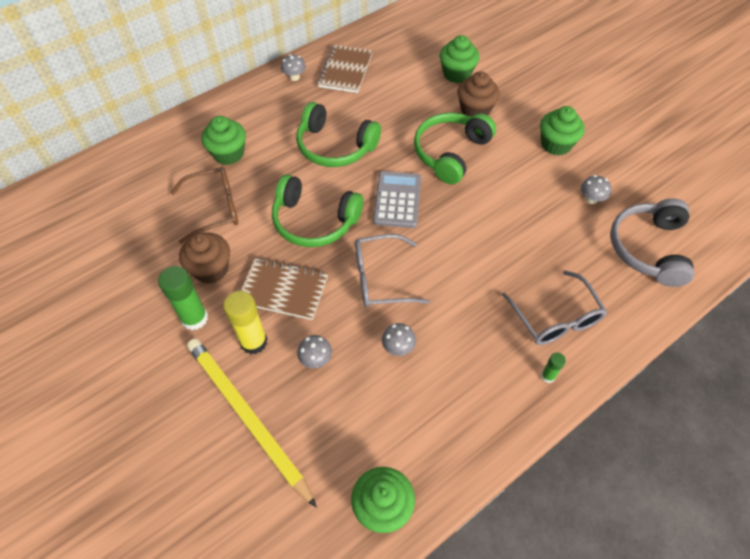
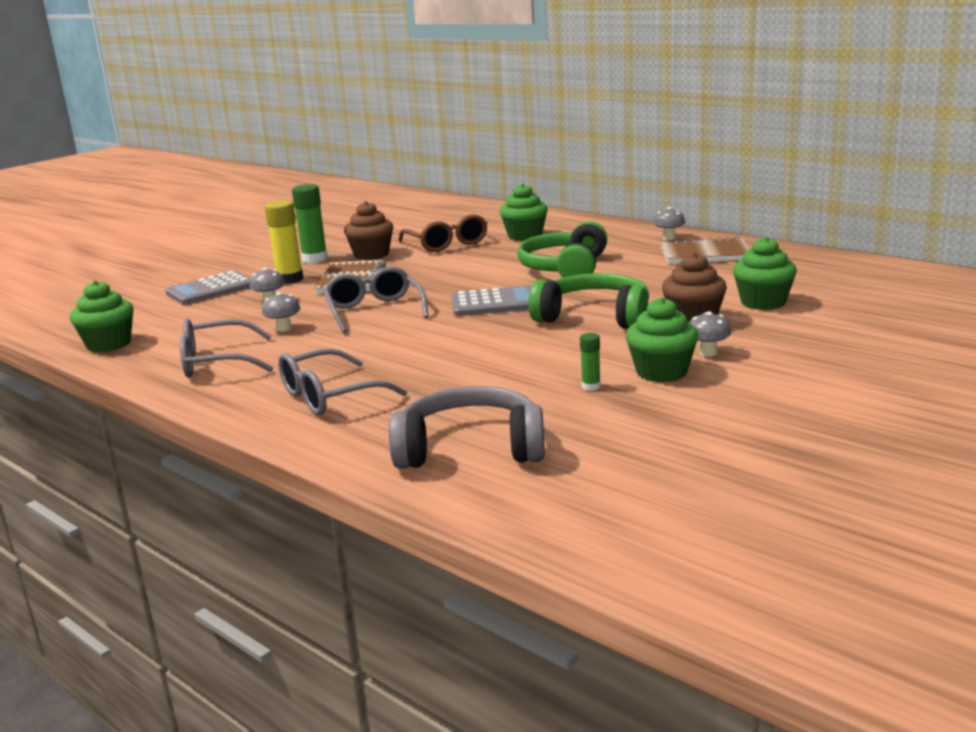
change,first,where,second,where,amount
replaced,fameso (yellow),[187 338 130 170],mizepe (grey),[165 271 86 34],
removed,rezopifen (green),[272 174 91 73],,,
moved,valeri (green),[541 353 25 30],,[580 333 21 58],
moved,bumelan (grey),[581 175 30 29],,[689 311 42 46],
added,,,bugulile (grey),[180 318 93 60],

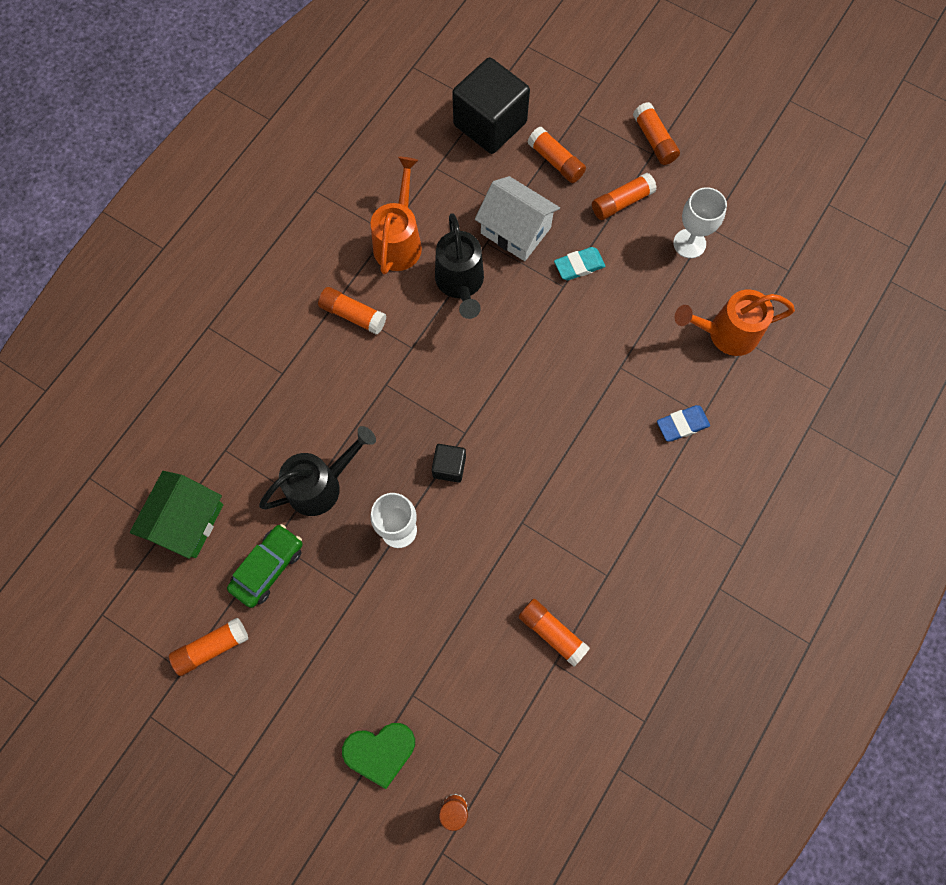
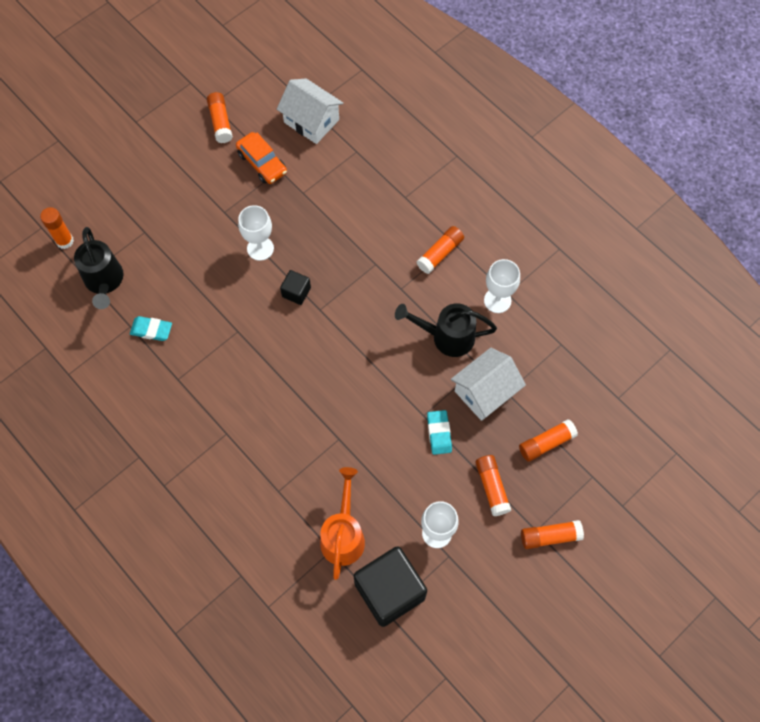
change,first,where,second,where,amount
recoloured,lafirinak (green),[130 471 93 88],lafirinak (white),[277 79 66 65],
recoloured,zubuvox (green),[227 524 76 84],zubuvox (orange),[236 132 51 52],
moved,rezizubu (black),[259 426 117 90],,[74 227 50 82],
removed,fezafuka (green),[342 723 73 66],,,
replaced,rezizubu (orange),[371 157 51 118],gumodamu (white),[484 259 36 54],
moved,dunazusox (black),[452 57 78 97],,[354 546 73 81],
replaced,valeri (orange),[518 599 72 68],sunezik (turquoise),[130 316 42 25],
removed,sunezik (blue),[657 405 53 37],,,

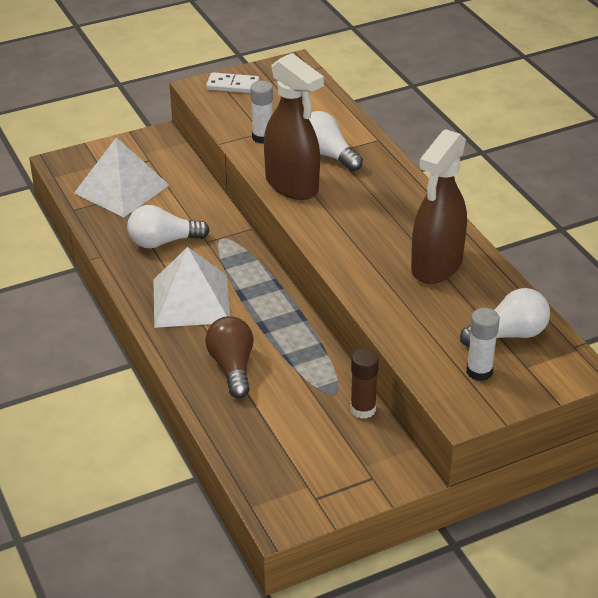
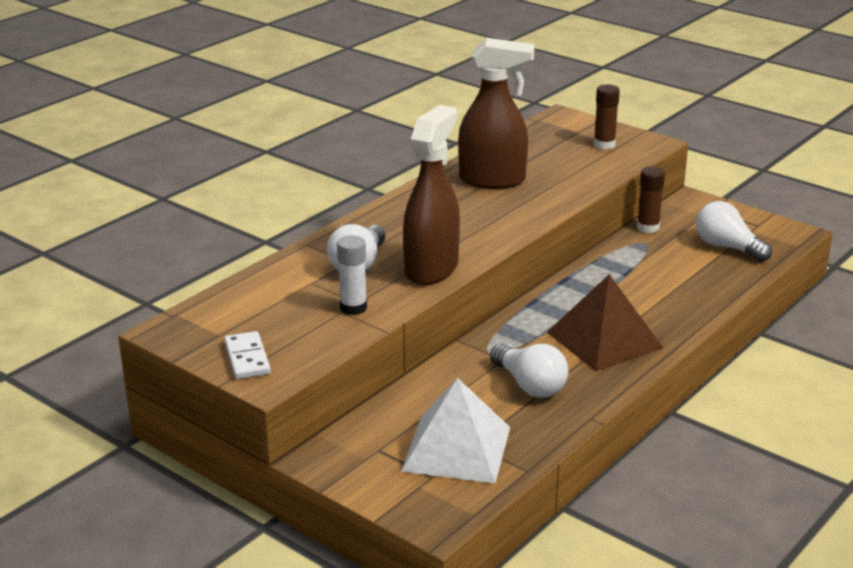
change,first,where,second,where,amount
recoloured,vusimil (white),[153 247 77 81],vusimil (brown),[547 274 116 97],
removed,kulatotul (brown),[205 316 49 82],,,
moved,kulatotul (white),[460 288 90 59],,[696 201 76 61],
recoloured,valeri (white),[466 308 34 73],valeri (brown),[594 84 26 65],

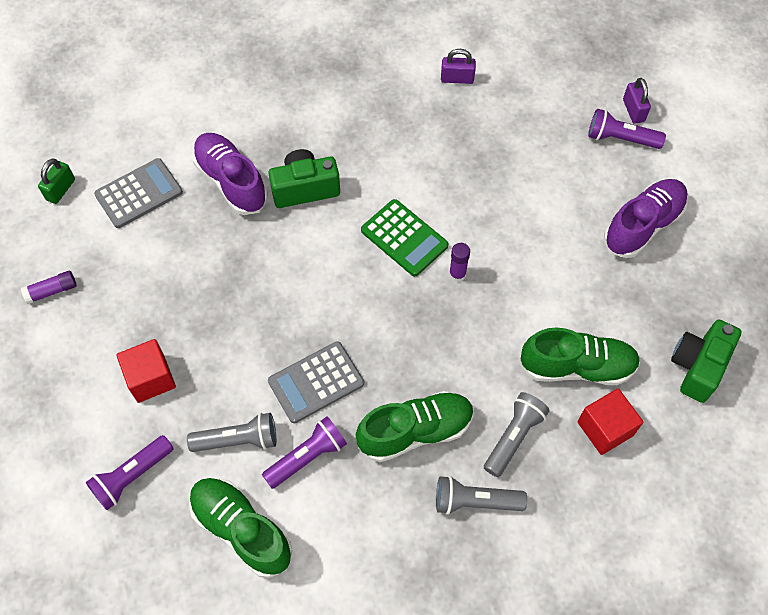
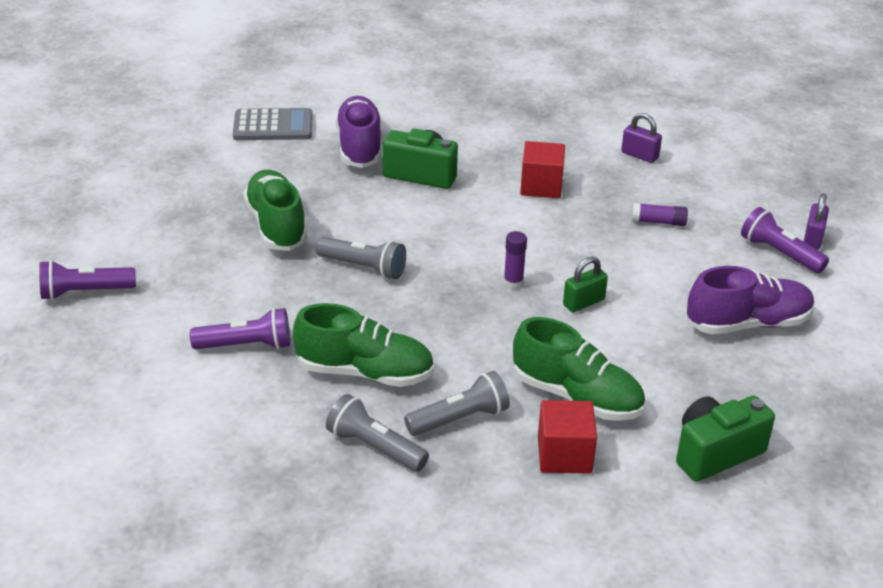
change,first,where,second,where,amount
moved,valeri (purple),[21 271 56 33],,[632 203 56 23],
moved,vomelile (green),[38 159 37 45],,[563 256 45 56],
moved,dunazusox (red),[116 339 60 64],,[520 141 45 57],
moved,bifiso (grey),[187 413 89 39],,[316 237 90 42],
moved,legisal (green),[189 478 103 100],,[243 170 65 81],
removed,mizepe (grey),[268 341 96 82],,,
removed,mizepe (green),[361 199 87 77],,,

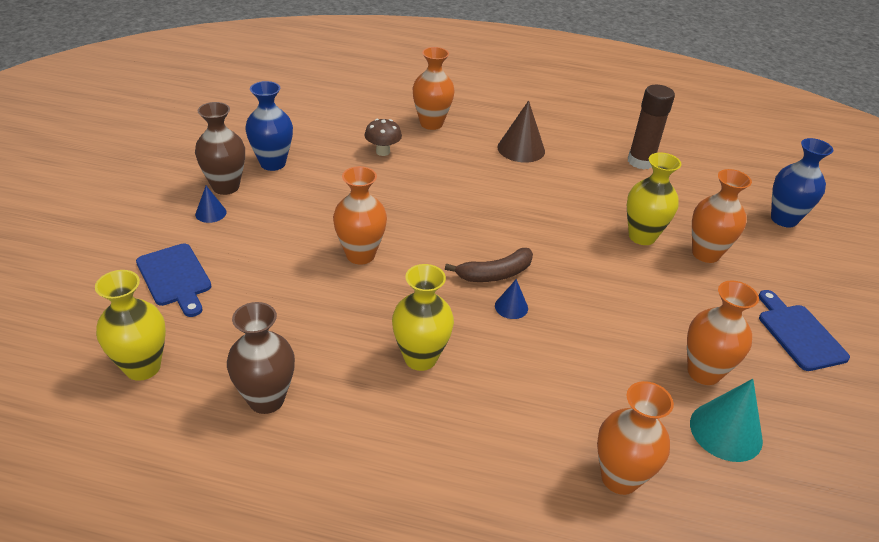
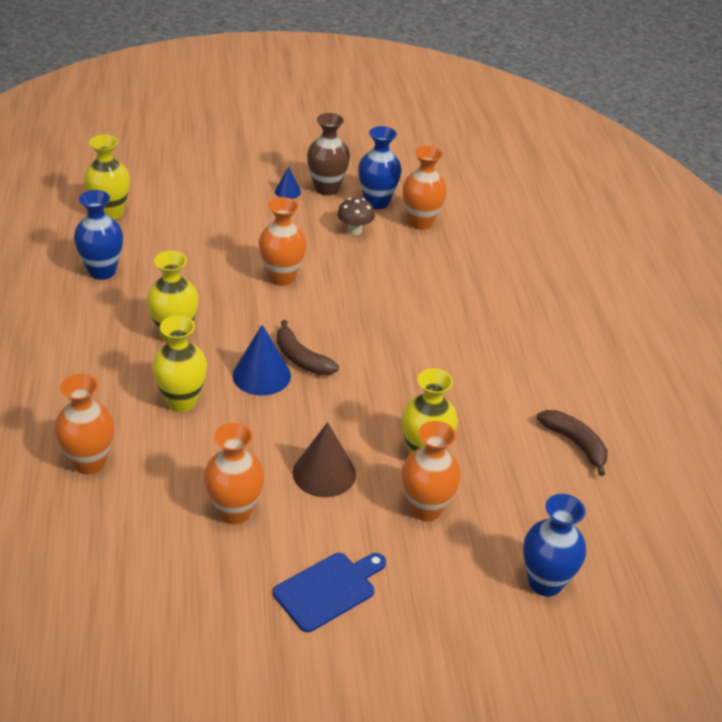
change,first,where,second,where,amount
removed,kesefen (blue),[136 243 76 74],,,
recoloured,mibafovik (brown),[227 302 68 112],mibafovik (blue),[74 190 49 90],
moved,bumelan (brown),[365 119 37 37],,[337 198 38 37],
moved,mibafovik (orange),[413 47 42 83],,[403 146 44 84],
resized,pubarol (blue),[495 279 33 40],,[232 325 59 71],x1.84
moved,pubarol (brown),[497 100 48 63],,[293 422 63 75],
replaced,valeri (brown),[628 85 47 84],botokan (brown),[537 410 70 66],
removed,pubarol (turquoise),[690 379 73 83],,,
added,,,mibafovik (yellow),[152 315 55 97],

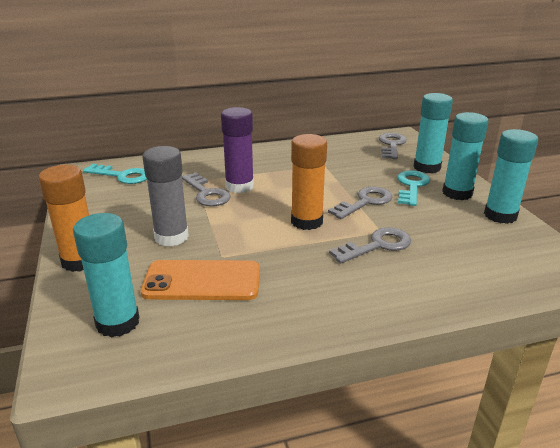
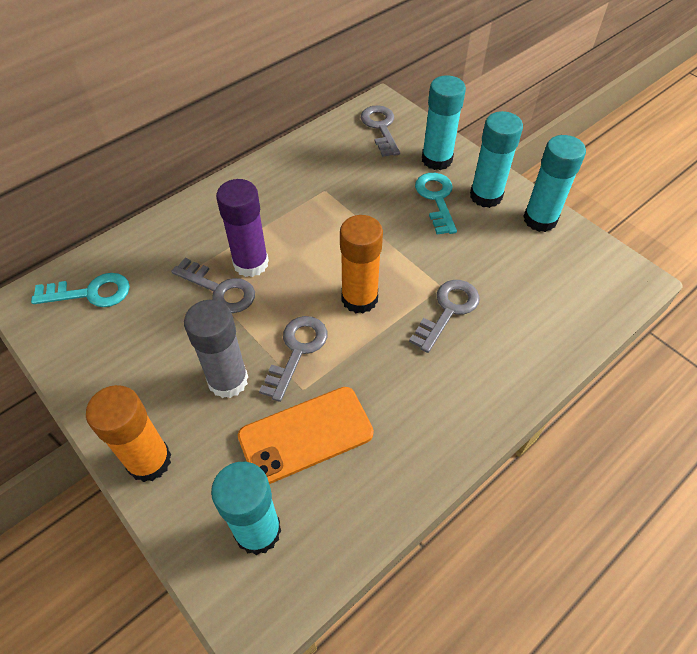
change,first,where,second,where,amount
moved,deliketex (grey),[328 187 64 32],,[259 316 68 86],

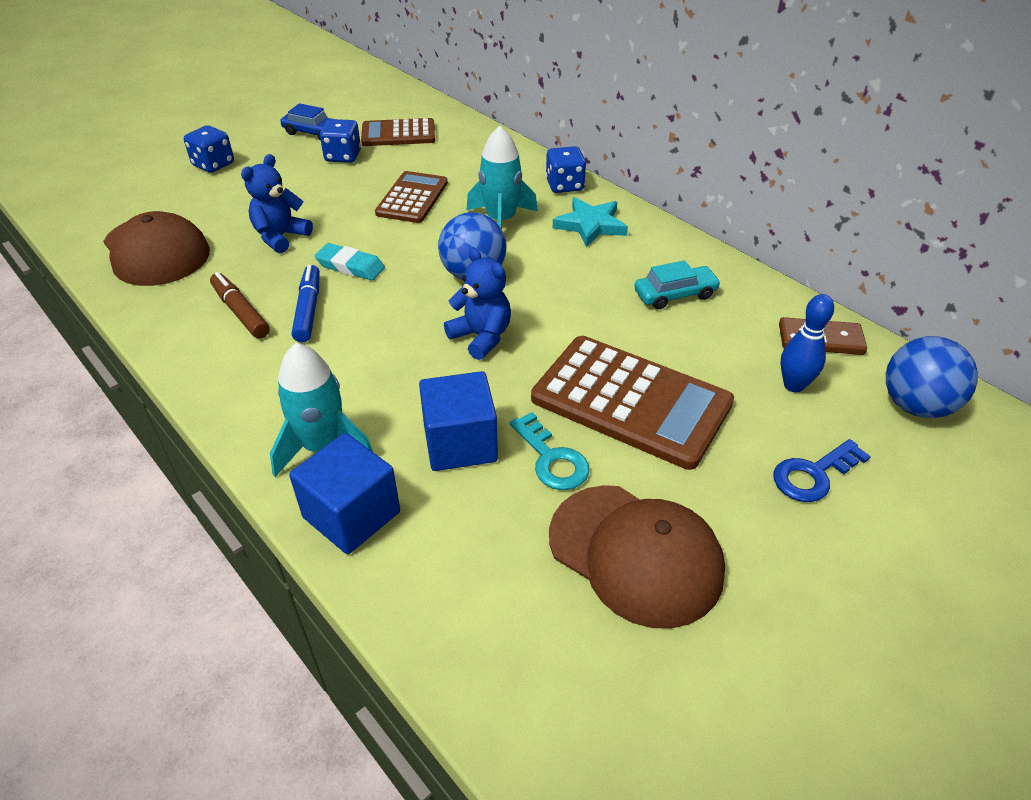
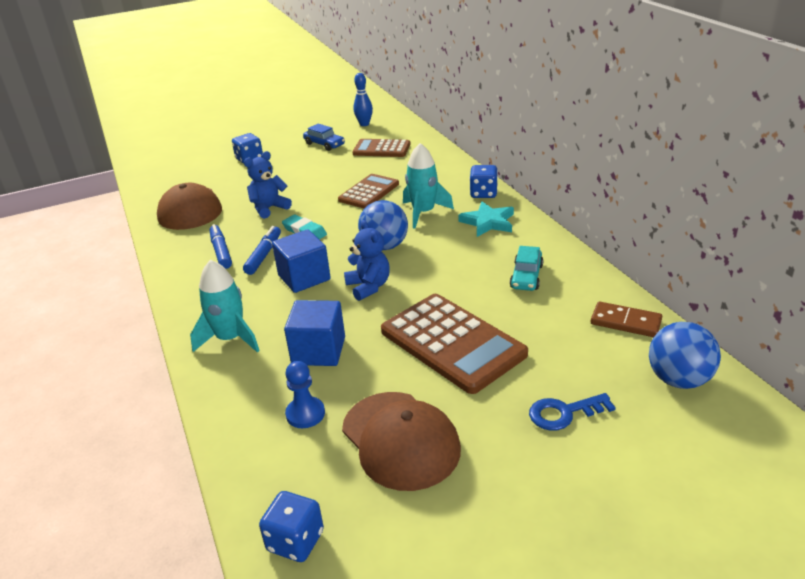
change,first,where,second,where,amount
recoloured,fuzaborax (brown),[210 272 60 67],fuzaborax (blue),[210 224 22 45],
moved,dunazusox (blue),[289 433 111 121],,[272 229 59 64],
moved,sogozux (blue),[320 119 41 44],,[259 491 65 71],
removed,deliketex (turquoise),[510 412 79 78],,,
turned,zubuvox (turquoise),[634 260 87 49],,[510 246 33 45],105 degrees clockwise
moved,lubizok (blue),[780 294 54 99],,[353 73 20 53],
added,,,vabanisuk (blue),[285 361 40 67],

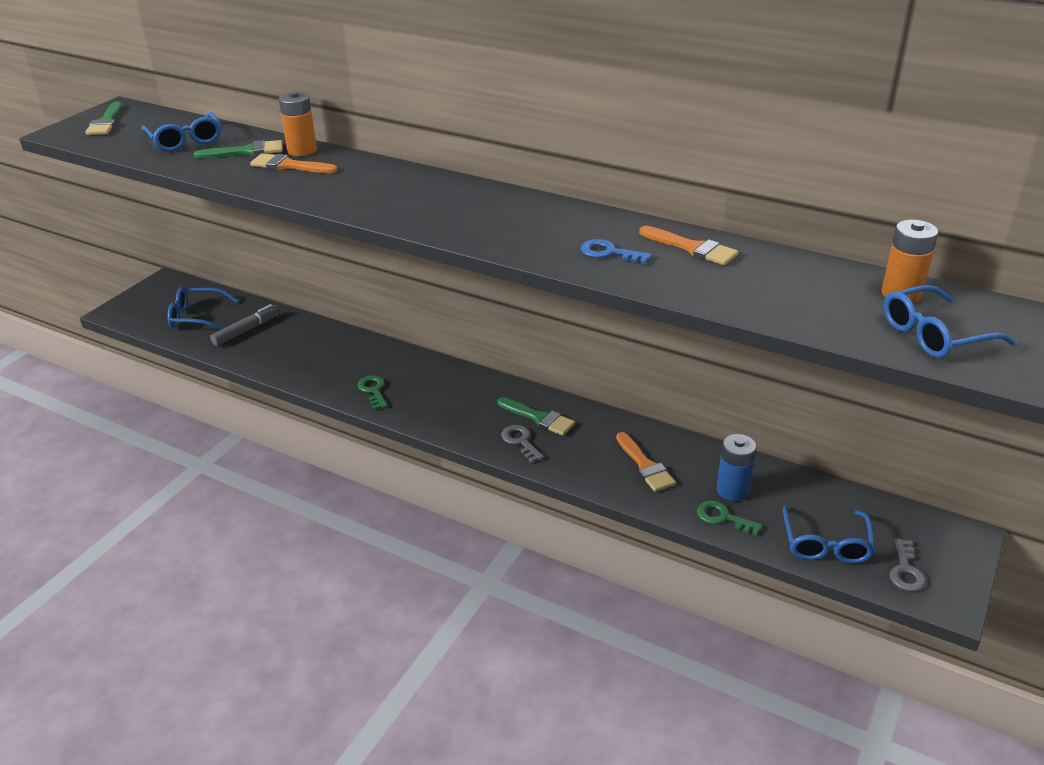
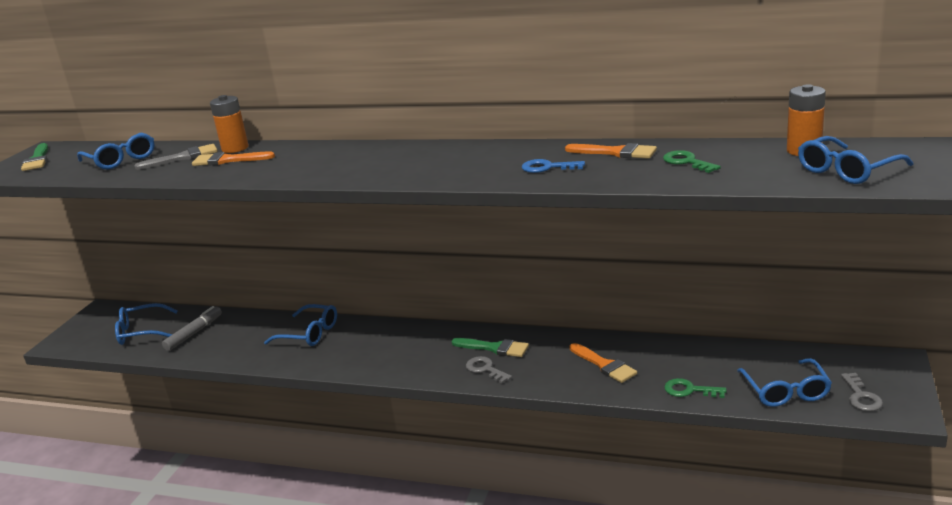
change,first,where,second,where,amount
recoloured,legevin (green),[194 140 89 19],legevin (grey),[134 144 84 26],
moved,deliketex (green),[358 375 30 35],,[663 150 58 23],
removed,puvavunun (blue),[717 434 39 67],,,
added,,,bugulile (blue),[264 304 73 42],

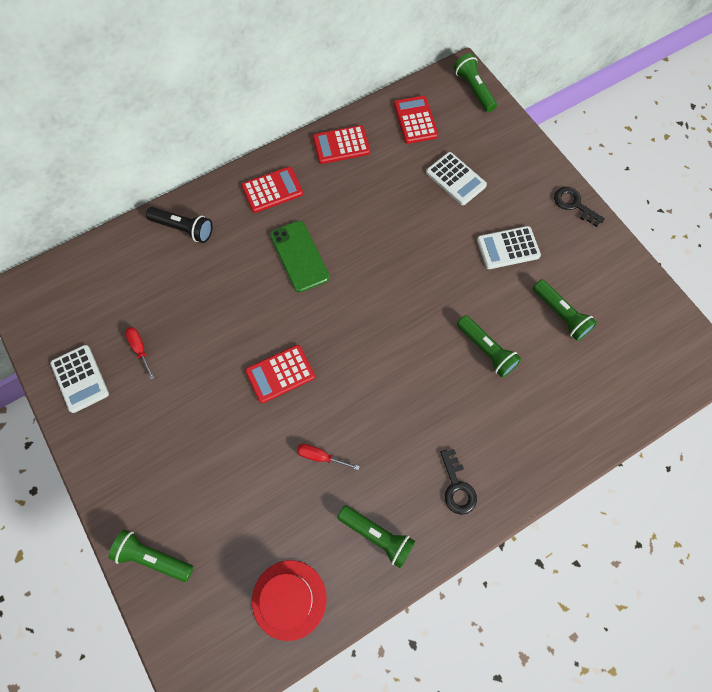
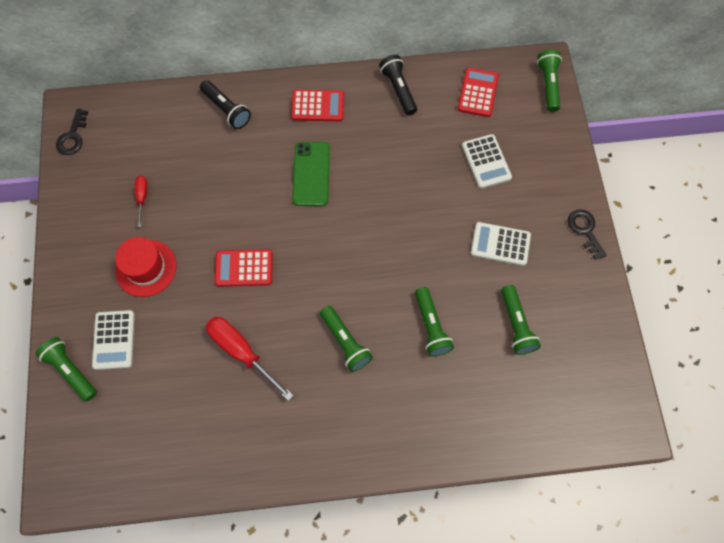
change,first,where,second,where,amount
moved,mizepe (white),[50 345 59 68],,[92 310 43 60],
moved,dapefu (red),[252 560 75 81],,[115 237 62 60],
resized,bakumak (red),[297 444 63 26],,[206 317 88 84],x1.90
replaced,mizepe (red),[313 125 57 39],bifiso (black),[379 55 38 60],
moved,bifiso (green),[337 505 79 63],,[320 306 53 66],
moved,deliketex (black),[440 449 37 66],,[56 109 32 46],

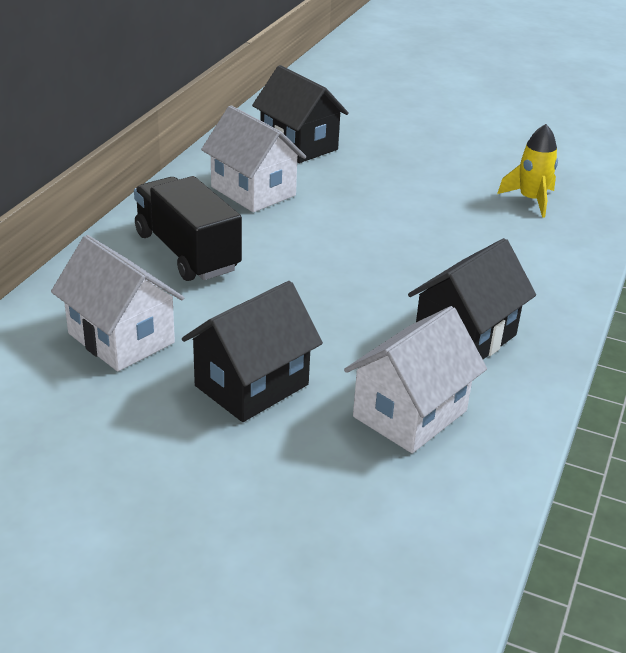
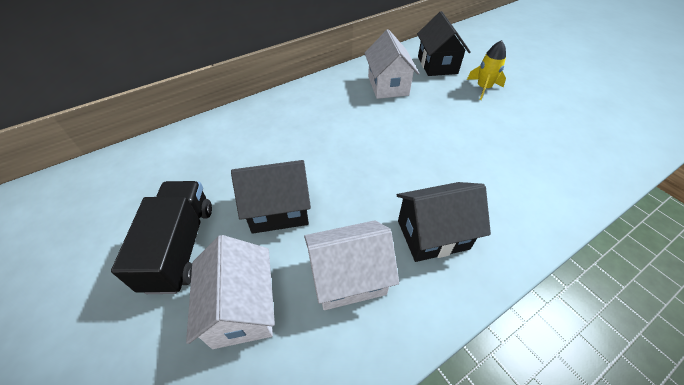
change,first,where,second,where,amount
moved,lafirinak (white),[51 235 133 136],,[186 235 89 114],
moved,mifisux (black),[134 176 108 105],,[111 181 101 113],
moved,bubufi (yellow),[497 124 61 94],,[467 40 39 60],

